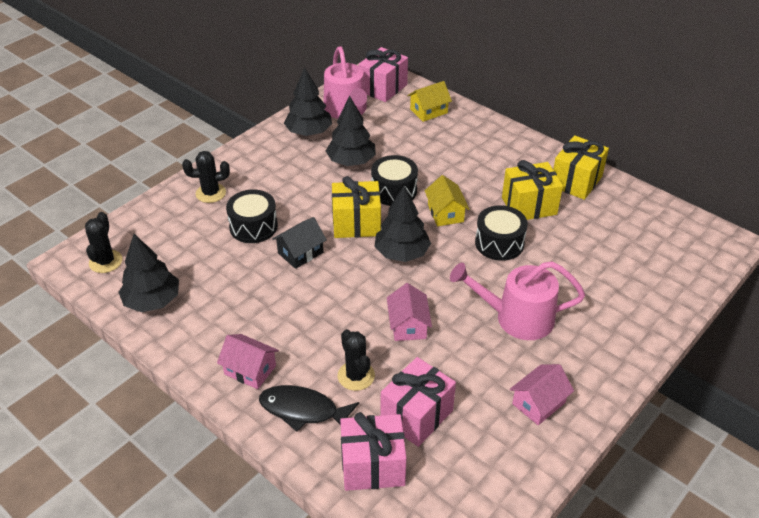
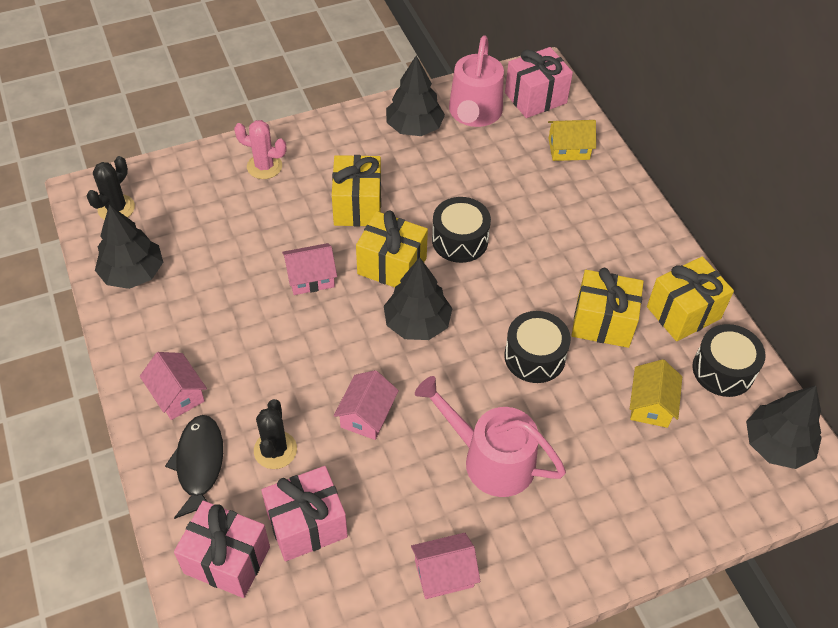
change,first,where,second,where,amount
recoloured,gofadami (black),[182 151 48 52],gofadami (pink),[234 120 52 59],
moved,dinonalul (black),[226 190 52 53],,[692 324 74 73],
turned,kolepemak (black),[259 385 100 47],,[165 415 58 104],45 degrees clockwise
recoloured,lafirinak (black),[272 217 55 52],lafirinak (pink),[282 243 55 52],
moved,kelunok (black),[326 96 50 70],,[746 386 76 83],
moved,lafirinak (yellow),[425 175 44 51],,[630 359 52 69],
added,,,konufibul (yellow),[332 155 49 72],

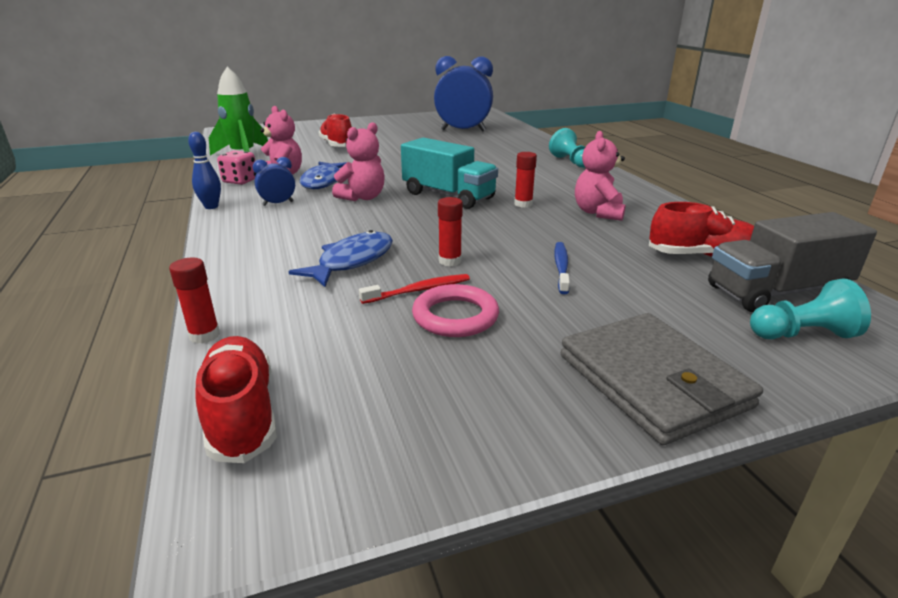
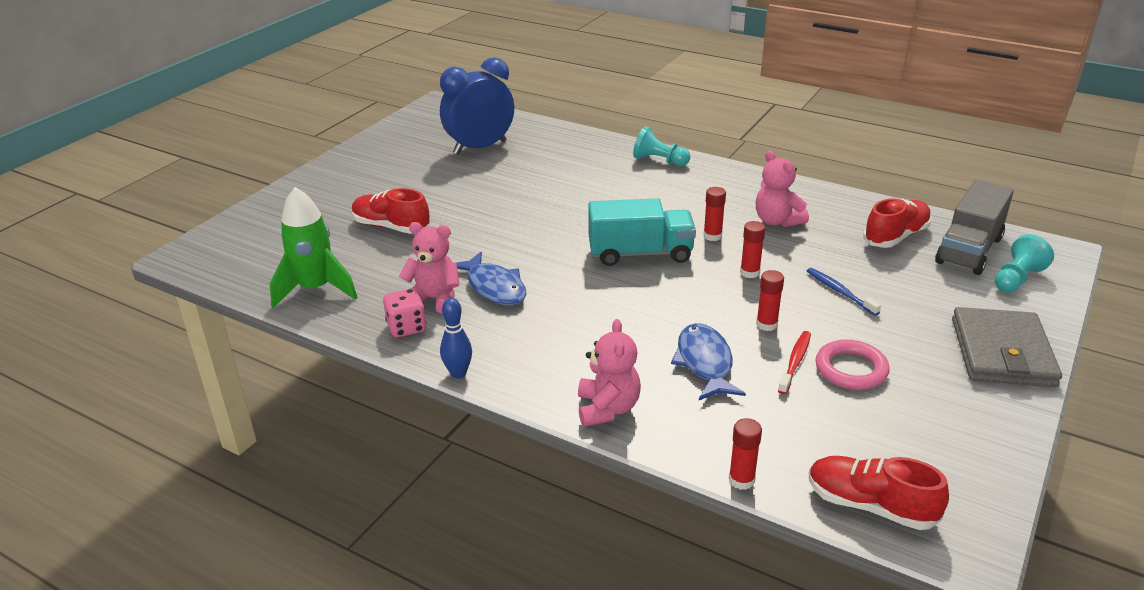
change,first,where,second,where,amount
removed,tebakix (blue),[253 157 42 49],,,
moved,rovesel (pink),[332 122 53 79],,[578 319 63 108],
turned,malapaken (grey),[561 313 202 132],,[952 307 110 80],75 degrees clockwise
added,,,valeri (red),[740 221 25 57],

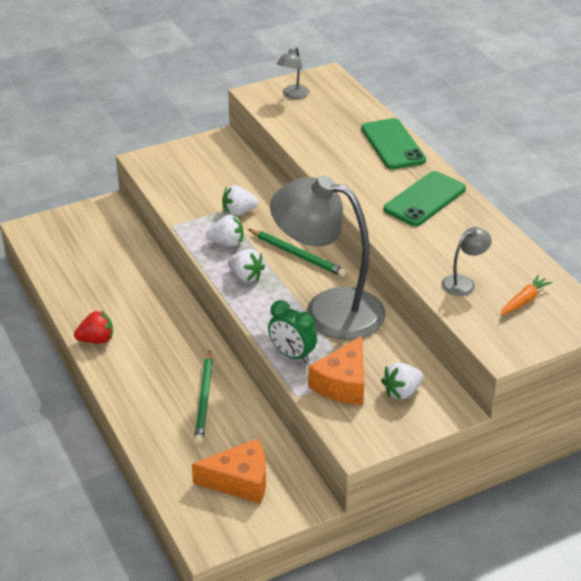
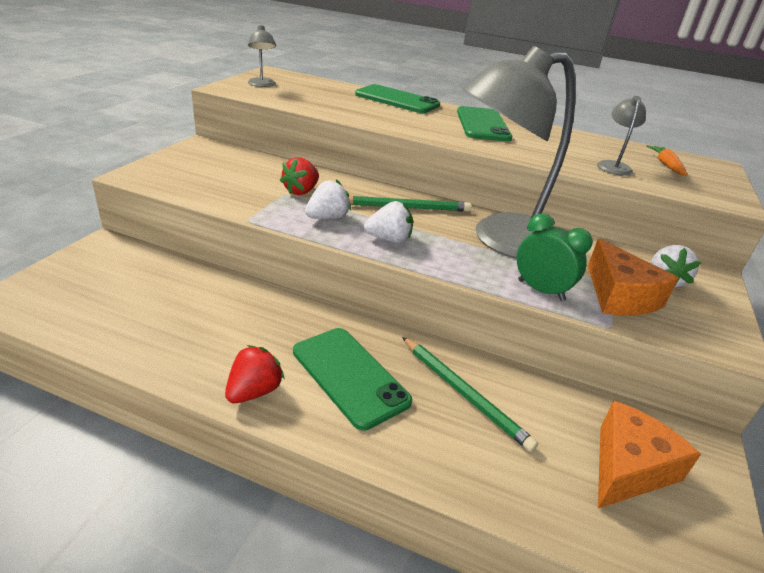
change,first,where,second,where,amount
recoloured,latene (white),[222 185 36 31],latene (red),[280 157 39 38],
turned,tebakix (green),[268 300 49 63],,[517 213 76 88],135 degrees counterclockwise
added,,,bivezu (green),[293 328 119 102],

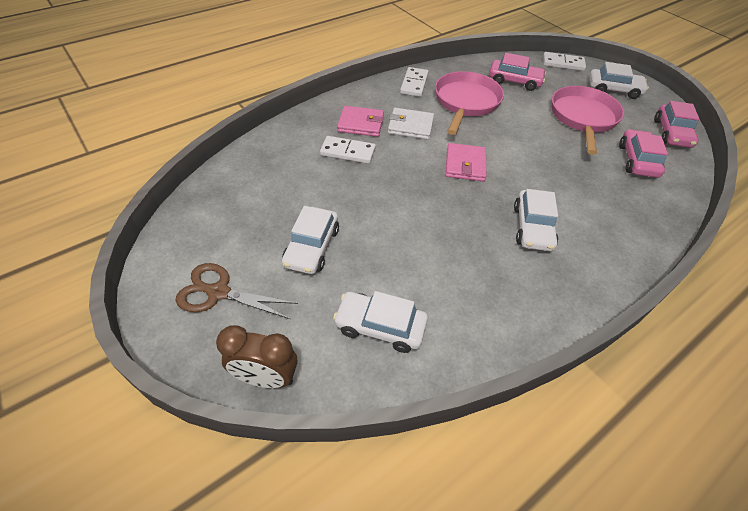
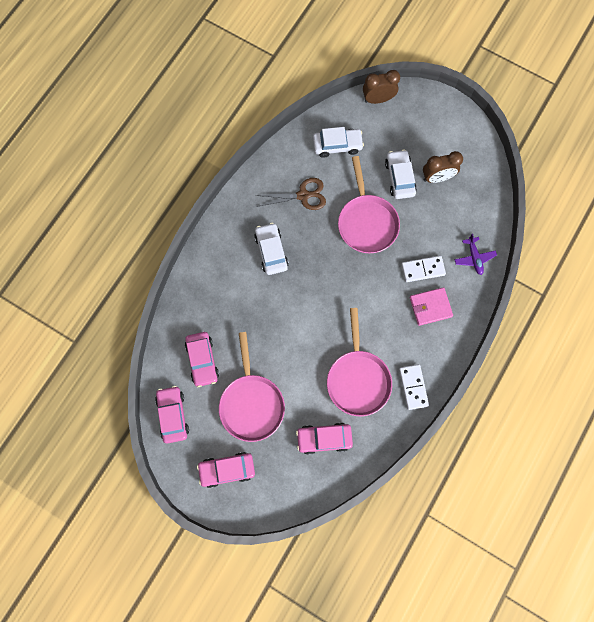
change,first,where,second,where,amount
moved,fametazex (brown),[176 263 122 56],,[255 178 71 32],
removed,malapaken (white),[388 108 46 32],,,
removed,malapaken (pink),[445 143 41 38],,,
removed,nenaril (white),[543 52 43 19],,,
recoloured,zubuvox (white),[589 62 60 37],zubuvox (pink),[197 452 58 36],
added,,,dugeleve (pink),[338 156 62 97],
added,,,tebakix (brown),[423 151 40 32],
added,,,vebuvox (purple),[454 234 43 41],

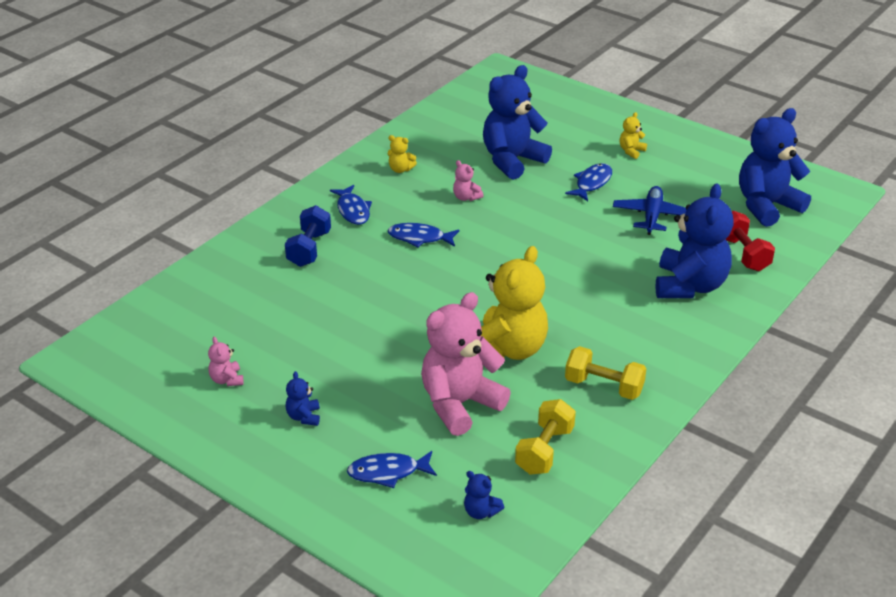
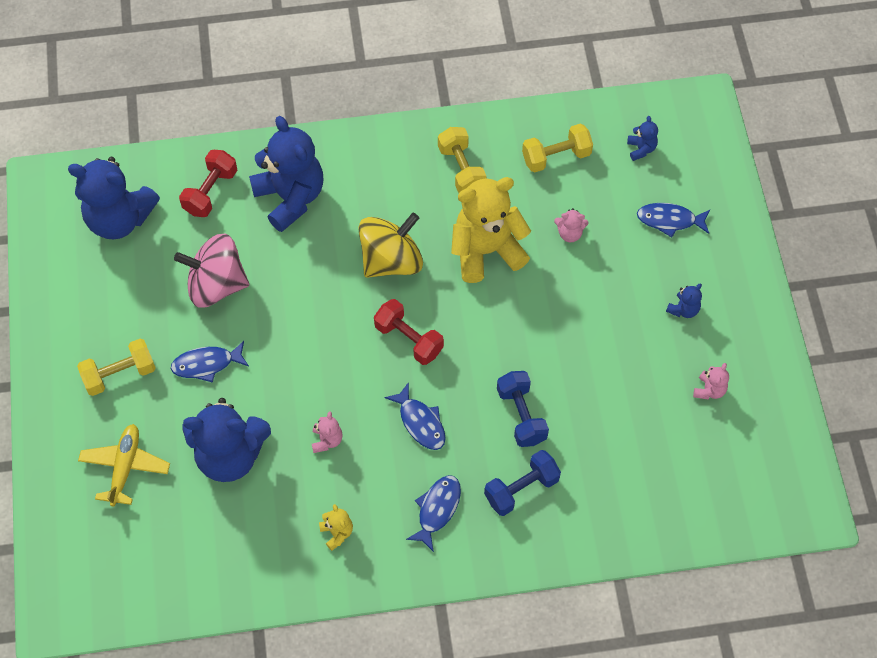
change,first,where,second,where,amount
turned,kolepemak (blue),[347 451 90 37],,[637 203 73 34],150 degrees clockwise
resized,rovesel (pink),[421 292 90 144],,[554 208 34 34],x0.42
replaced,vebuvox (blue),[613 186 74 49],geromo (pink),[174 233 75 75],
replaced,rovesel (yellow),[620 112 27 47],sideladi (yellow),[77 339 79 57],
turned,rovesel (blue),[656 184 78 114],,[249 116 75 116],90 degrees clockwise
added,,,vebuvox (yellow),[78 424 92 83],
added,,,geromo (yellow),[358 213 65 65],
added,,,sideladi (red),[374 299 70 66],
added,,,sideladi (blue),[497 371 52 76],

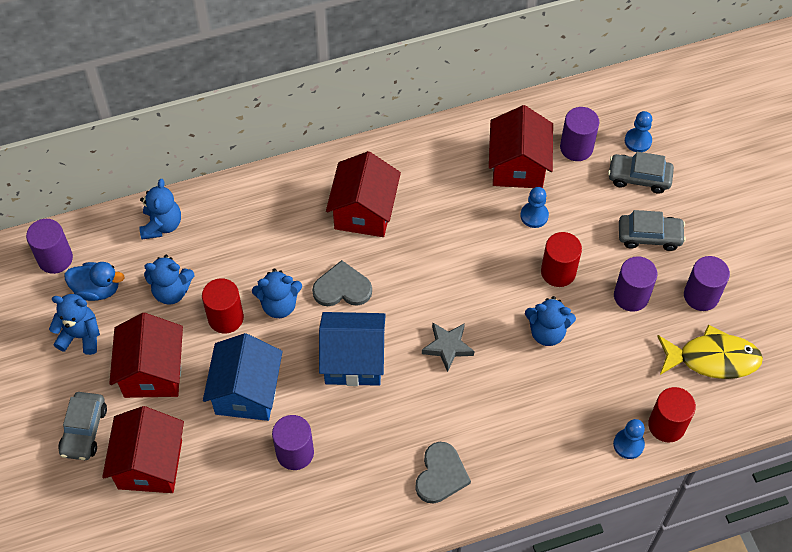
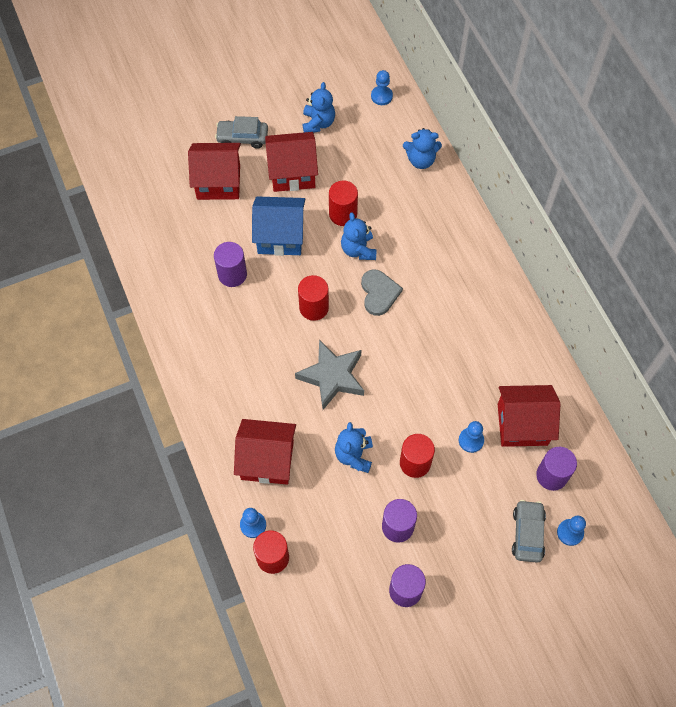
change,first,where,second,where,amount
replaced,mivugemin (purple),[26 219 47 55],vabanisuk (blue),[371 70 22 35],
removed,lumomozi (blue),[64 262 61 39],,,
removed,rovesel (blue),[144 255 50 50],,,
replaced,lafirinak (blue),[319 312 67 74],mivugemin (red),[298 275 31 46],
moved,lafirinak (red),[326 151 75 86],,[234 419 62 66],
removed,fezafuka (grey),[415 442 56 62],,,
resized,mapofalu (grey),[422 323 52 49],,[295 340 69 70],x1.62
removed,zubuvox (grey),[619 210 67 41],,,
removed,kolepemak (yellow),[657 325 106 54],,,

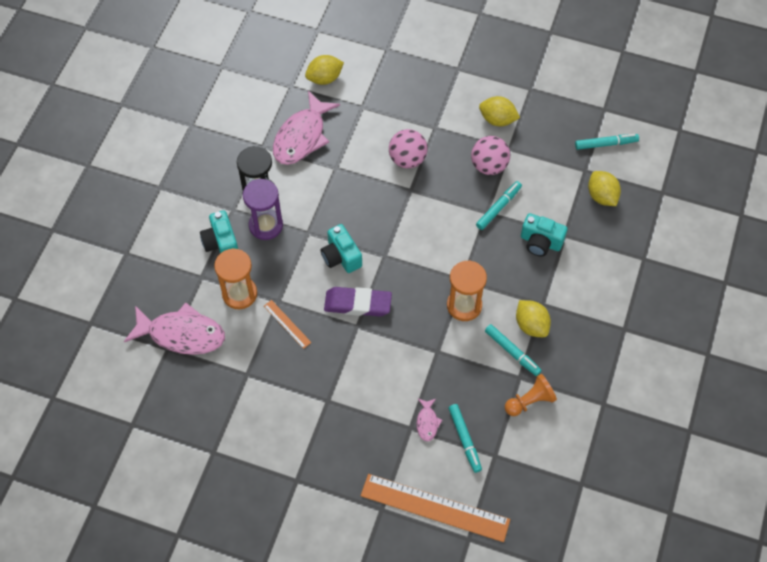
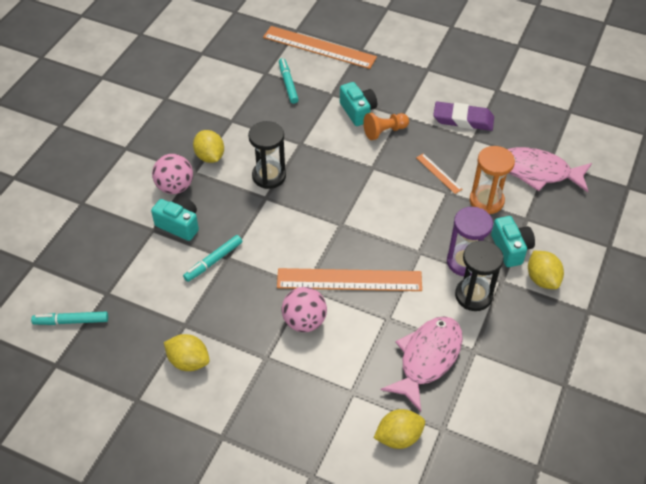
change,first,where,second,where,amount
moved,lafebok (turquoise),[321 224 41 49],,[340 82 37 44],
moved,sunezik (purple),[324 287 68 30],,[433 101 61 30],
removed,kolepemak (pink),[417 399 25 42],,,
recoloured,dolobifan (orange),[447 260 40 61],dolobifan (black),[248 121 38 68],
moved,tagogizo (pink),[471 136 39 39],,[152 154 41 40],
removed,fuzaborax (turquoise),[485 324 56 52],,,
moved,vabanisuk (orange),[505 374 52 42],,[363 113 46 27],
moved,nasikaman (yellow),[588 171 33 35],,[528 251 36 38],
added,,,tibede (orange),[277 268 145 23],

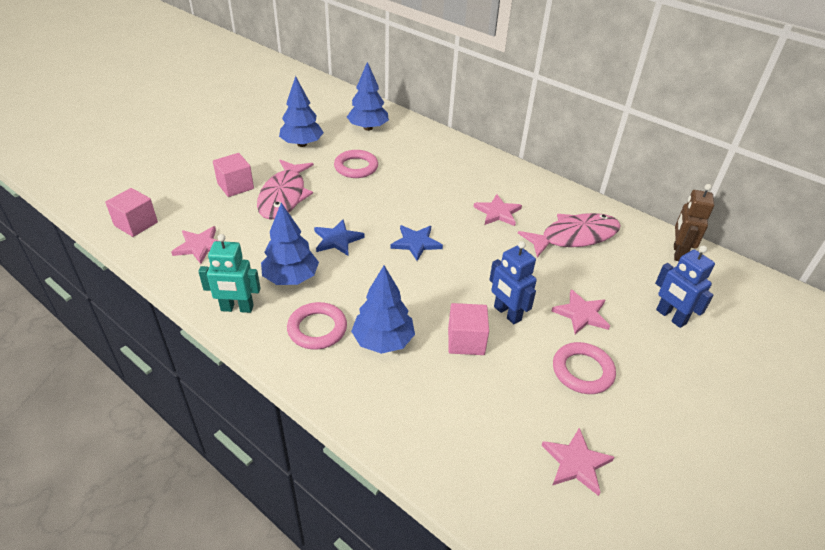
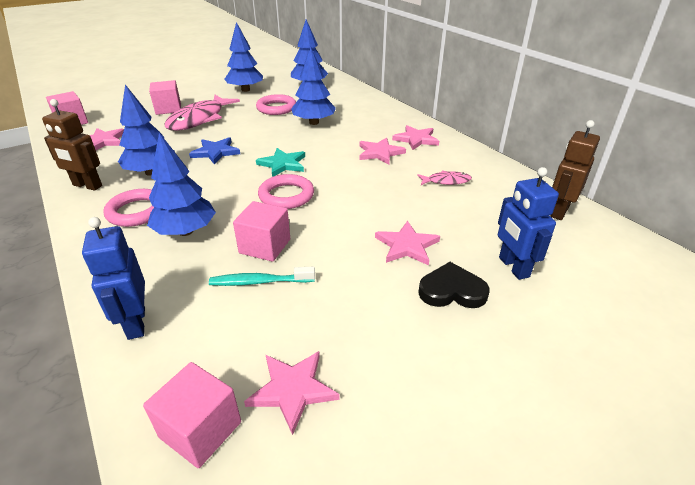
change,first,where,second,where,amount
recoloured,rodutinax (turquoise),[198 234 62 79],rodutinax (brown),[42 99 60 92],
recoloured,mapofalu (blue),[391 225 52 36],mapofalu (turquoise),[256 148 49 29],
moved,rodutinax (blue),[489 241 48 83],,[82 217 63 123],
resized,kolepemak (pink),[518 213 103 45],,[417 170 55 15],x0.47
moved,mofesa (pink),[553 342 63 52],,[258 174 56 35],
added,,,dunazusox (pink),[143 362 98 106],
added,,,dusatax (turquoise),[209 267 106 19],
added,,,kelunok (blue),[291 46 45 79],
added,,,mapofalu (pink),[392 125 47 25],
added,,,fezafuka (black),[418 262 71 46],

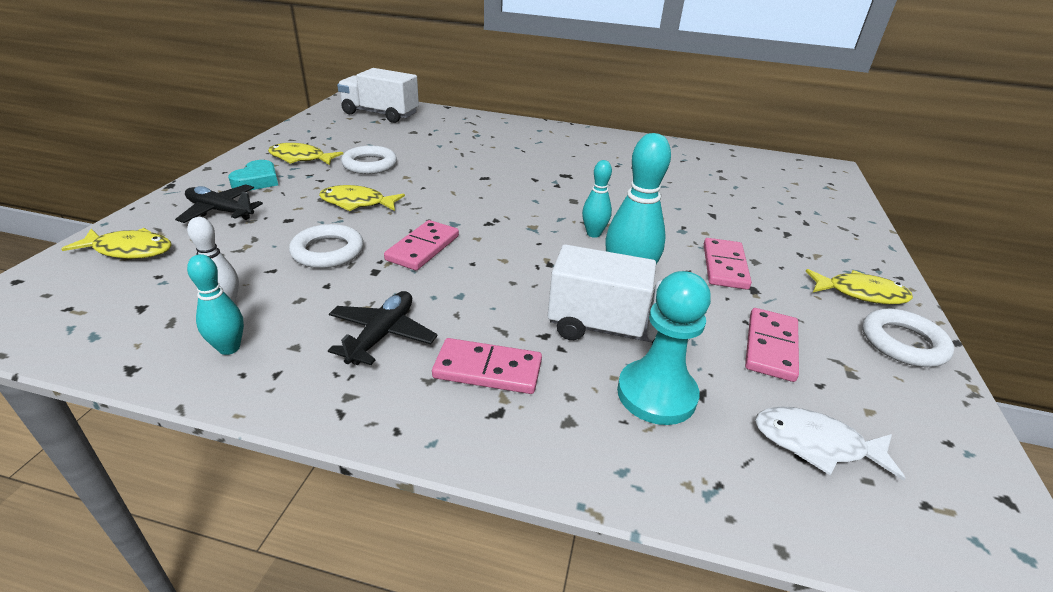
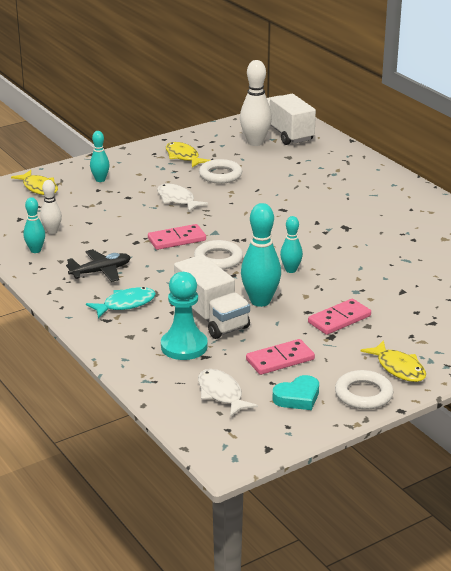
change,first,where,second,where,amount
replaced,vebuvox (black),[175 184 88 39],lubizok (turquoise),[90 131 20 51],
moved,fezafuka (turquoise),[228 160 50 31],,[273 375 46 35],
moved,mofesa (white),[289 224 75 44],,[194 240 49 30],
recoloured,kolepemak (yellow),[319 185 86 26],kolepemak (white),[157 184 51 28],
replaced,nenaril (pink),[432 338 110 56],kolepemak (turquoise),[86 287 70 31],
added,,,lubizok (white),[240 60 32 86],

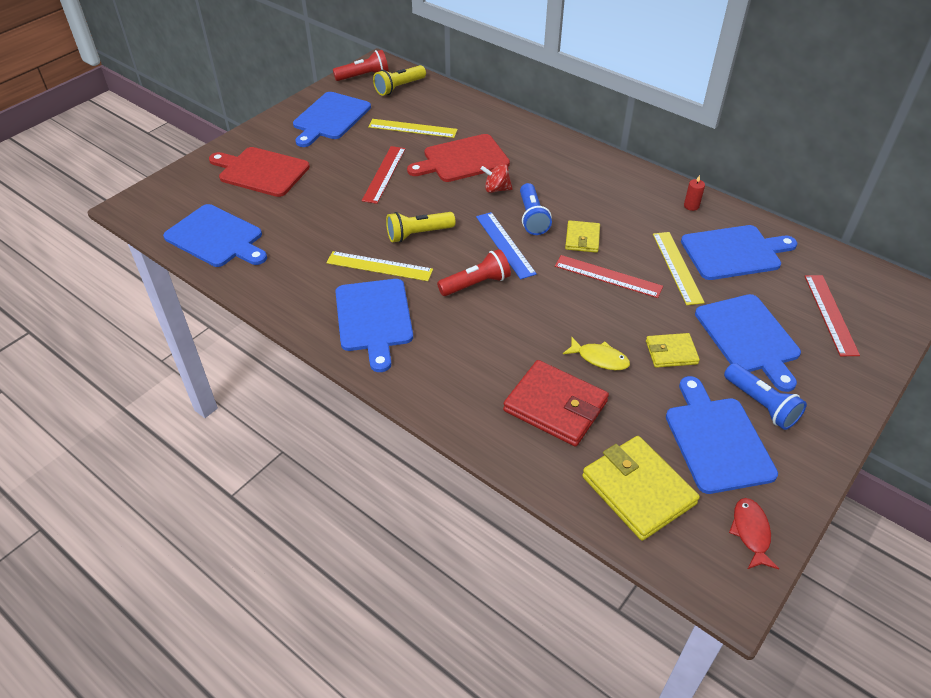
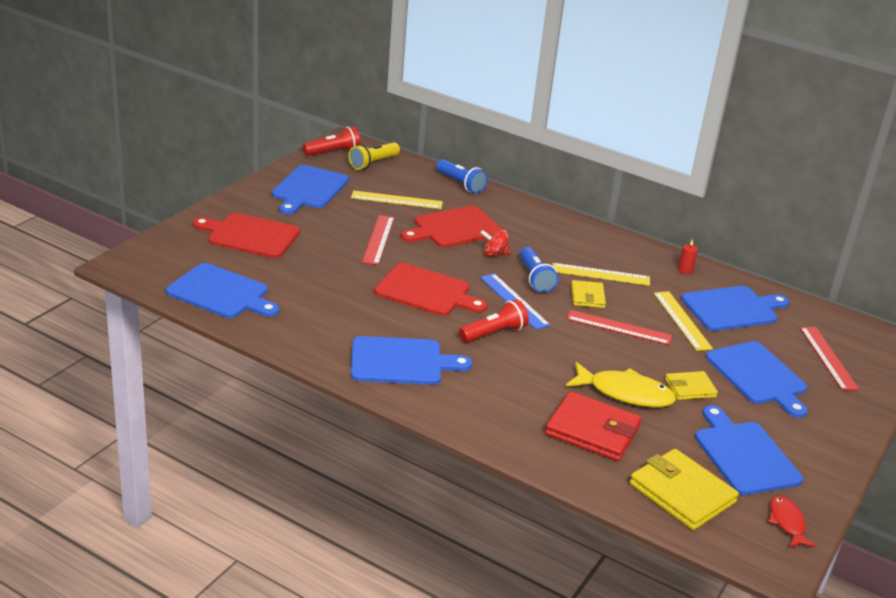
change,first,where,second,where,amount
moved,tibede (yellow),[326 251 107 30],,[552 263 98 23],
turned,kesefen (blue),[335 279 78 93],,[351 336 121 49],75 degrees counterclockwise
replaced,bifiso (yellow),[386 212 70 31],kesefen (red),[374 263 114 53],
resized,kolepemak (yellow),[563 337 67 33],,[566 362 110 45],x1.70
moved,bifiso (blue),[724 363 83 67],,[436 159 52 35],

